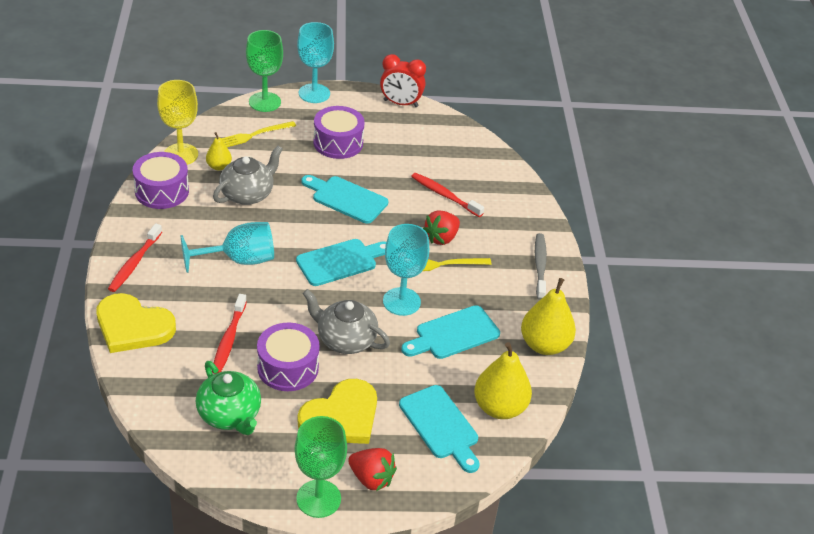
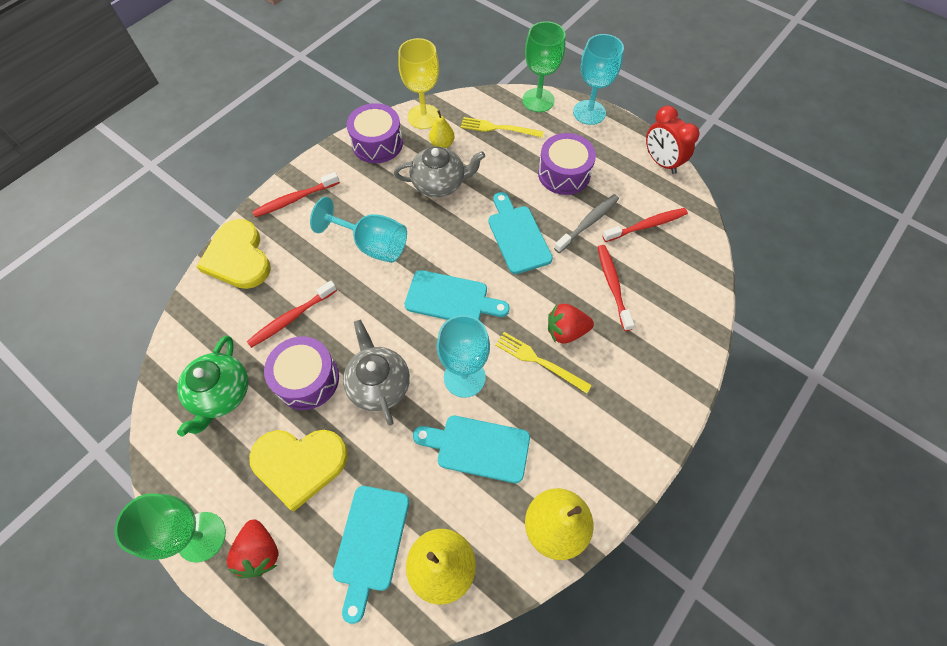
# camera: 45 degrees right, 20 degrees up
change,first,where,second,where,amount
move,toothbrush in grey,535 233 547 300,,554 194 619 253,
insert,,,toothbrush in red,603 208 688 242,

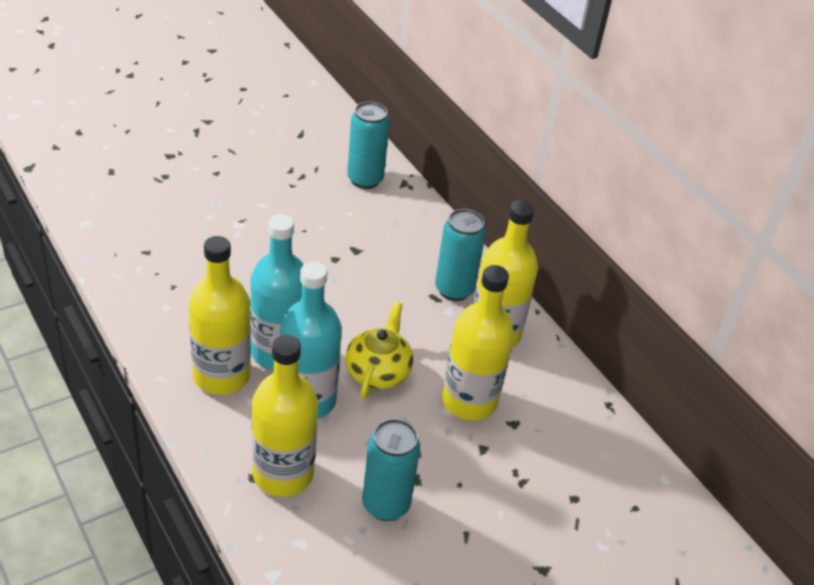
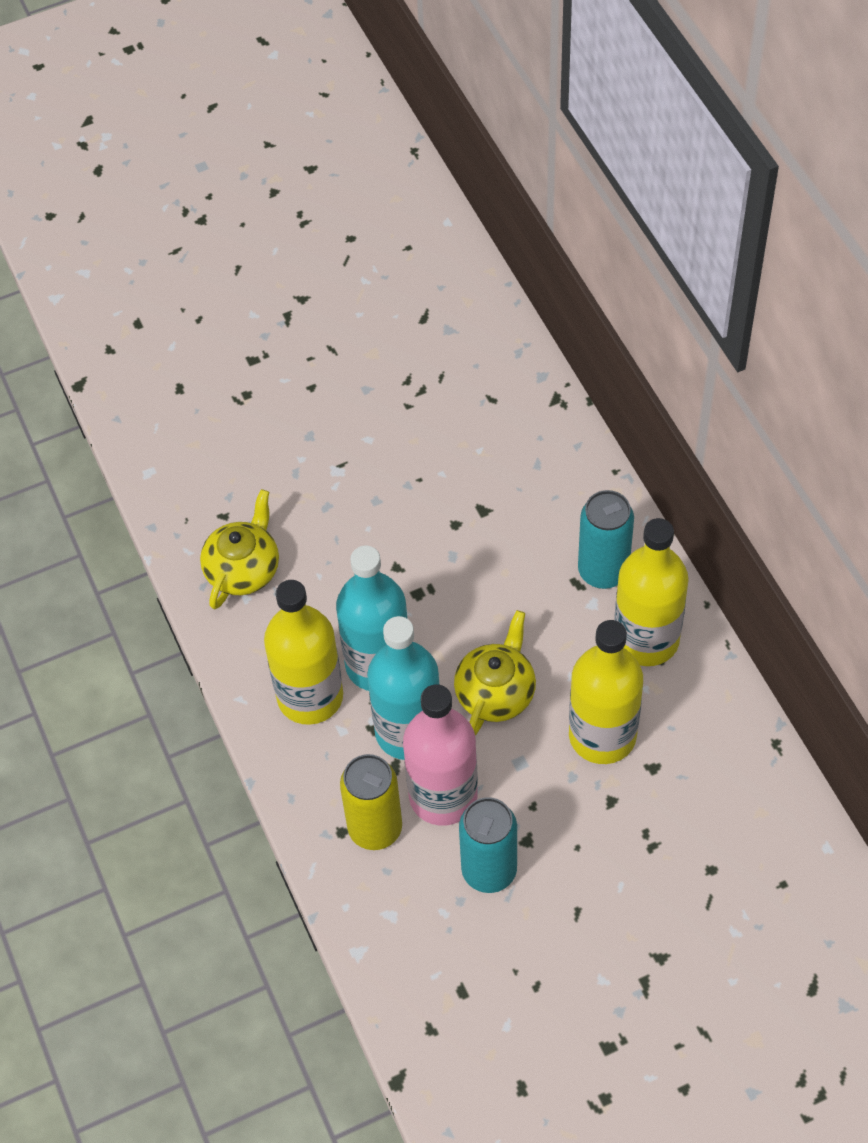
# camera: 15 degrees right, 15 degrees up
change,first,where,second,where,amount
delete,can in turquoise,347 102 390 189,,,
replace,bottle in yellow,252 335 318 497,can in yellow,340 754 402 850,
insert,,,teapot in yellow,200 489 279 609,
insert,,,bottle in pink,403 684 478 826,

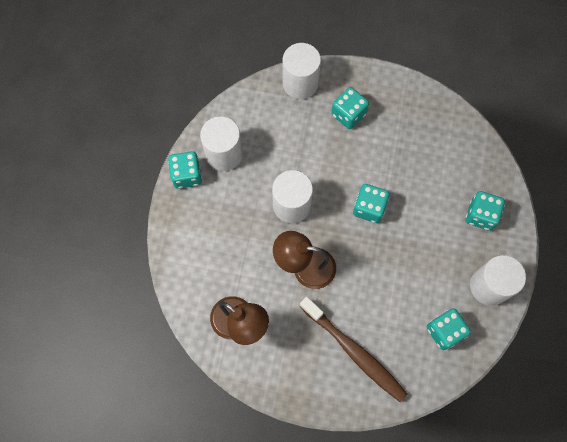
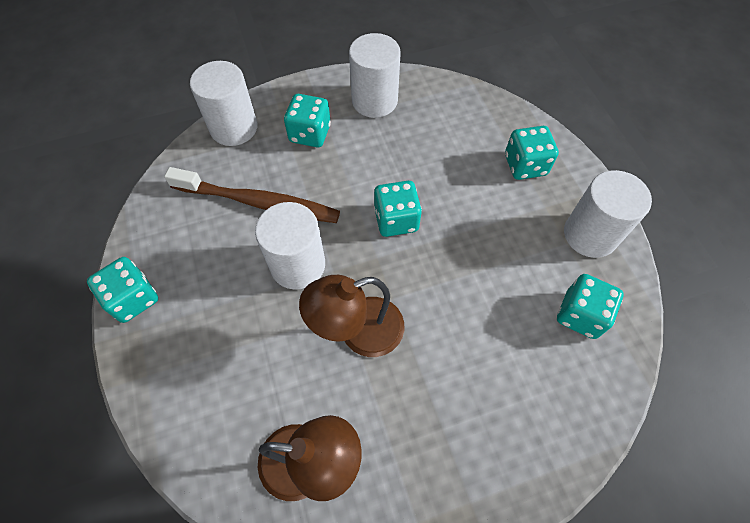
# camera: 30 degrees left, 10 degrees down
change,first,where,second,where,amount
move,cylinder in white,200 116 243 171,,349 33 401 118,
move,toothbrush in brown,300 297 408 402,,164 167 340 223,

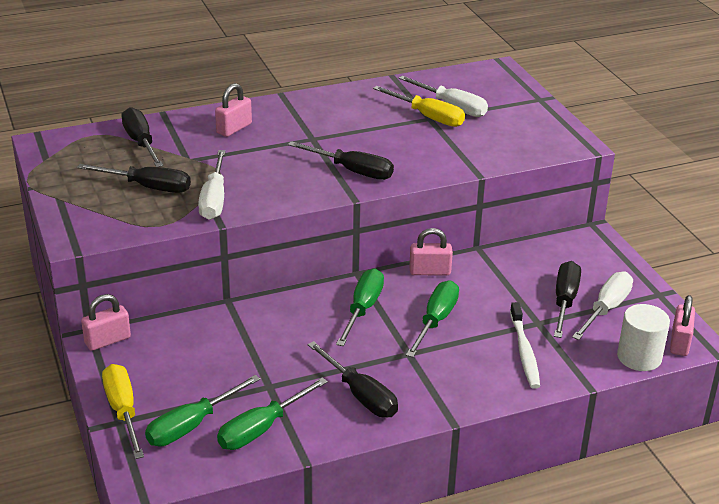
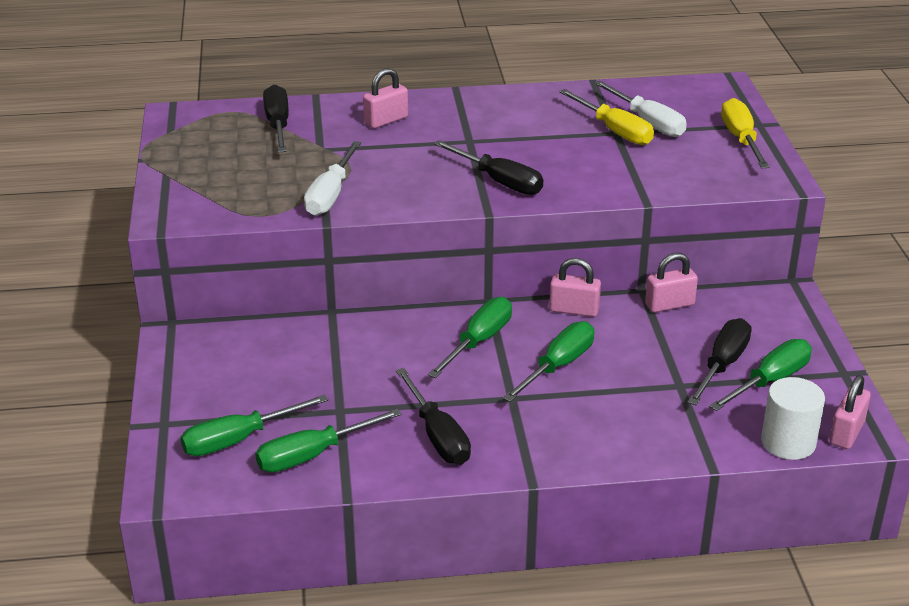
# camera: 15 degrees right, 0 degrees up
change,first,where,second,where,amount
delete,screwdriver in black,77 164 191 193,,,
recolor,screwdriver in white,572 272 633 340,screwdriver in green,709 339 812 411,
move,padlock in pink,81 294 131 351,,645 253 698 313,
delete,toothbrush in white,510 302 540 389,,,
move,screwdriver in yellow,102 364 144 459,,721 98 770 168,

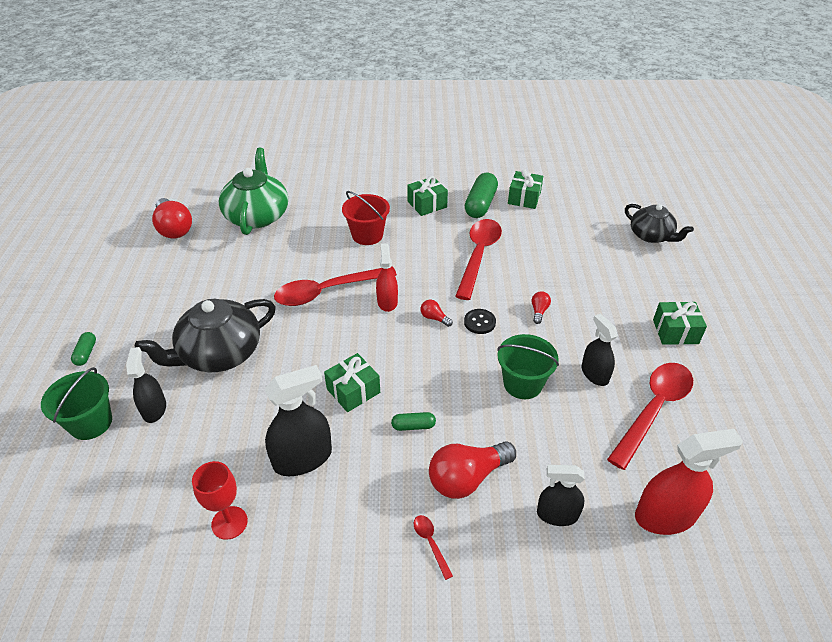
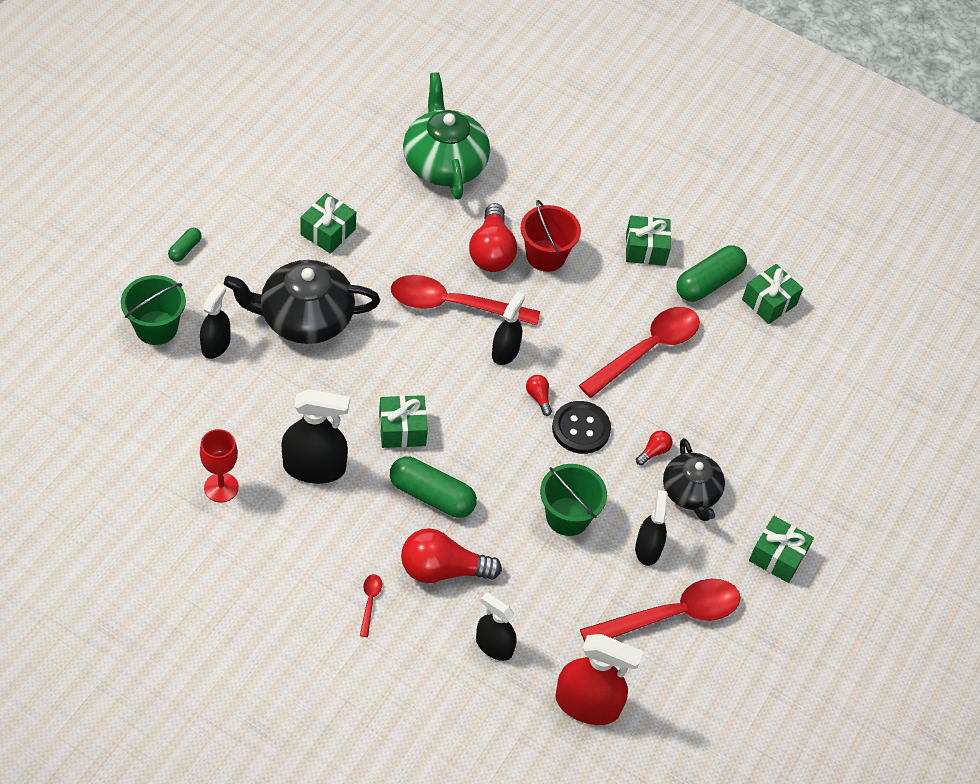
# camera: 25 degrees right, 10 degrees up
change,first,where,second,where,amount
rotate,teapot in green,219 148 288 235,,403 72 490 199,45 degrees counterclockwise
move,light bulb in red,152 198 192 238,,469 203 517 272,
move,teapot in black,625 204 694 243,,663 438 725 521,
recolor,spray bottle in red,376 243 398 312,spray bottle in black,492 292 525 365,
resize,button in black,464 309 496 334,,552 401 611 454,x1.54
resize,capsule in green,391 412 436 431,,390 456 477 518,x1.97
insert,,,gift in green,300 193 356 254,

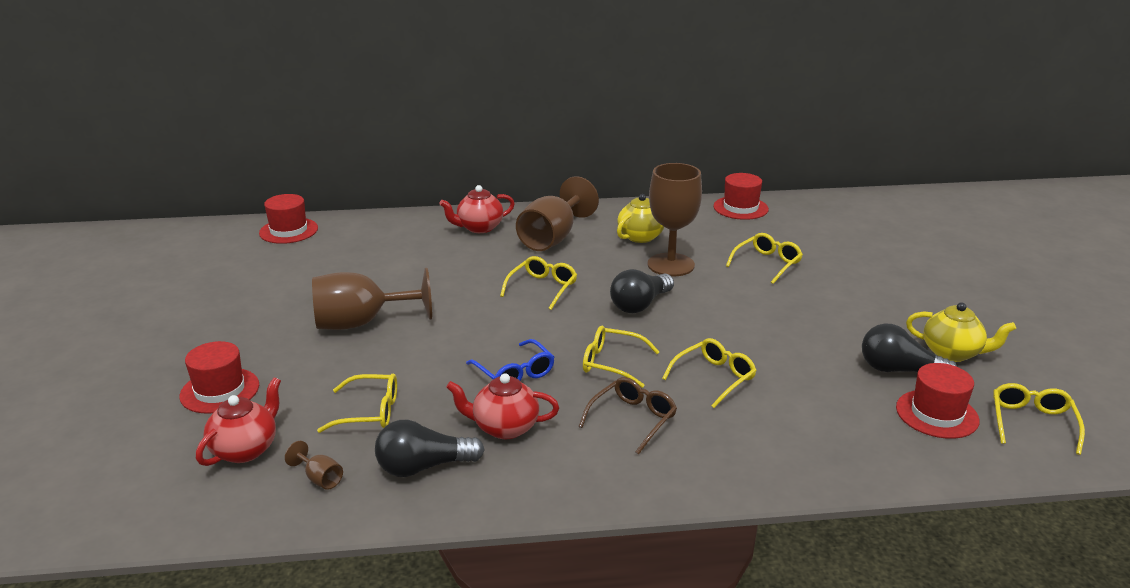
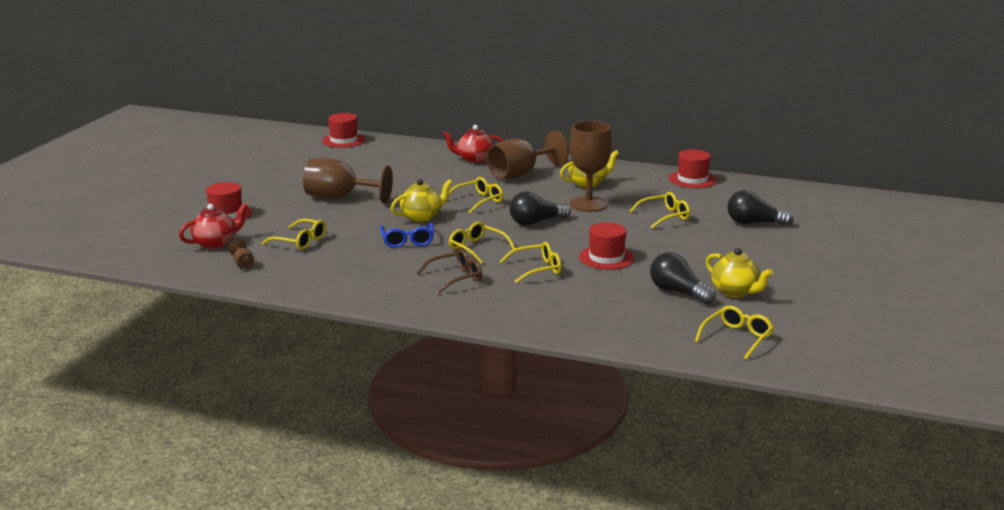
# camera: 25 degrees right, 5 degrees down
change,first,where,second,where,amount
move,hat in red,896 363 980 439,,579 222 635 270,
delete,teapot in red,446 373 559 439,,,
move,light bulb in black,375 420 485 477,,727 190 793 226,
insert,,,teapot in yellow,391 179 453 222,

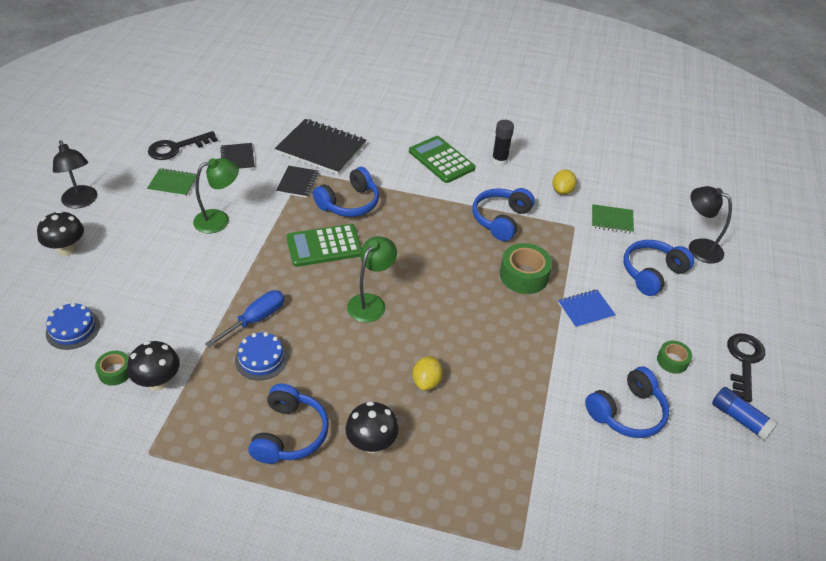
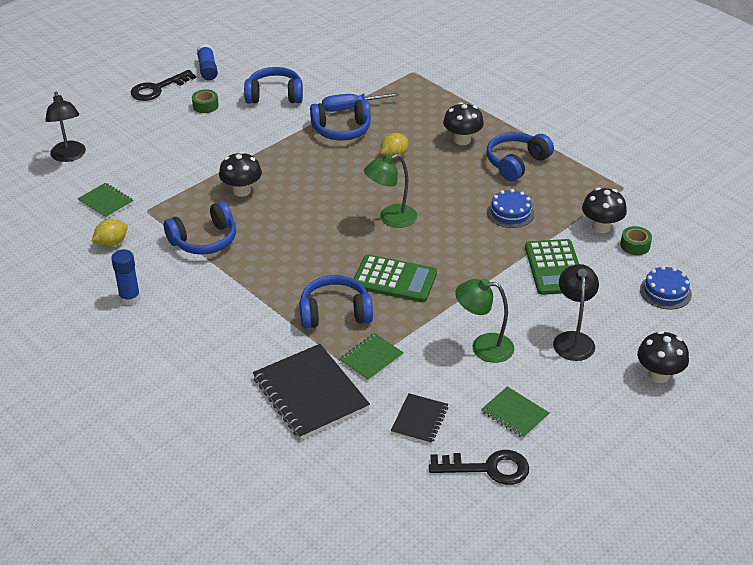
# camera: 145 degrees left, 5 degrees down
change,first,where,second,where,amount
recolor,glue stick in black,492 120 514 166,glue stick in blue,111 249 141 305,
move,calculator in green,409 136 475 183,,525 239 579 295,
move,lamp in black,53 140 97 208,,553 264 599 361,
recolor,notebook in black,276 166 319 198,notebook in green,340 333 404 381,
move,headphones in blue,624 240 694 296,,310 99 371 141,
replace,tape in green,500 243 552 294,mushroom in black,219 152 262 197,
move,screwdriver in blue,205 290 285 348,,322 92 399 112,
delete,notebook in blue,558 290 616 328,,,

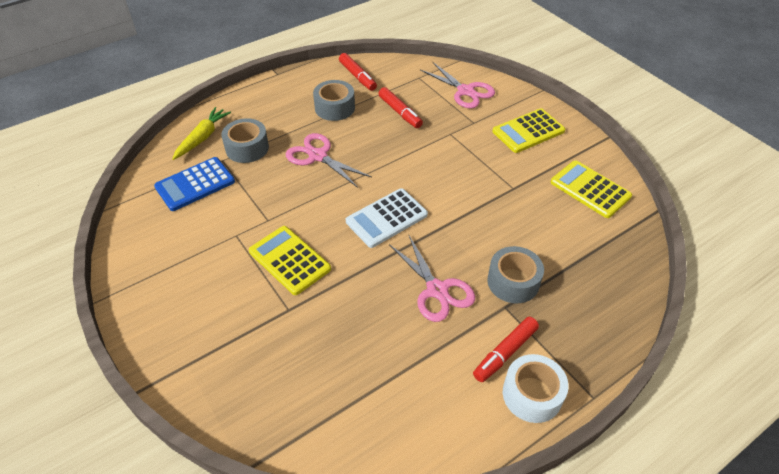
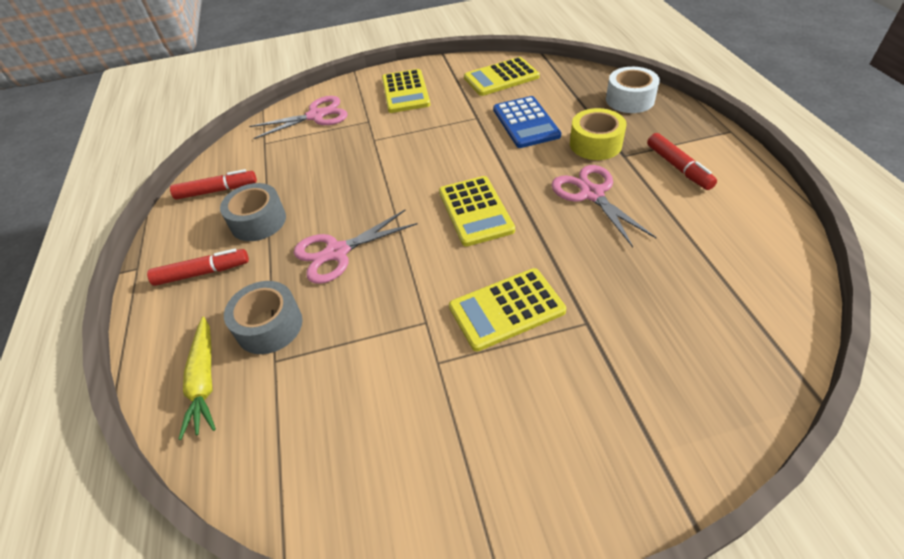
# camera: 65 degrees left, 0 degrees up
change,first,where,second,where,amount
move,marker in red,378 87 423 128,,147 248 249 286,
rotate,carrot in yellow,172 107 231 160,,178 317 216 440,150 degrees counterclockwise
move,calculator in blue,154 157 235 211,,493 96 561 148,
recolor,calculator in white,346 188 428 248,calculator in yellow,439 176 515 246,
rotate,scissors in pink,389 236 475 322,,551 165 657 247,105 degrees counterclockwise
recolor,tape in grey,487 246 544 303,tape in yellow,570 108 627 160,
move,tape in white,503 354 569 423,,606 67 660 113,

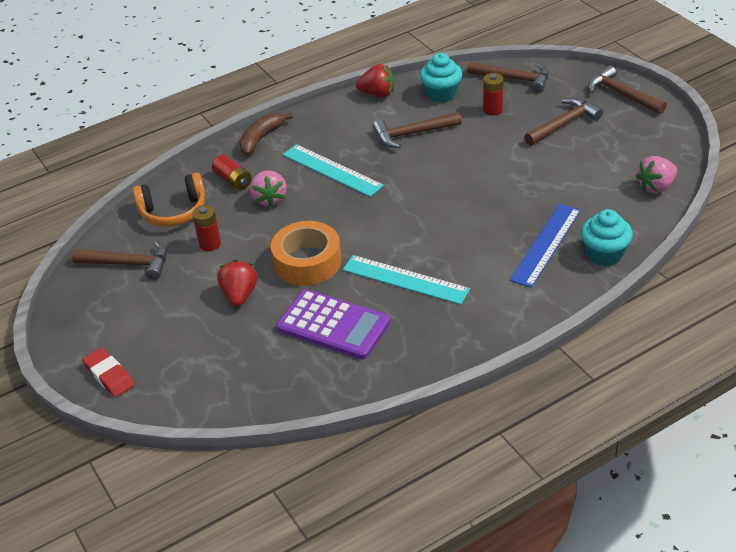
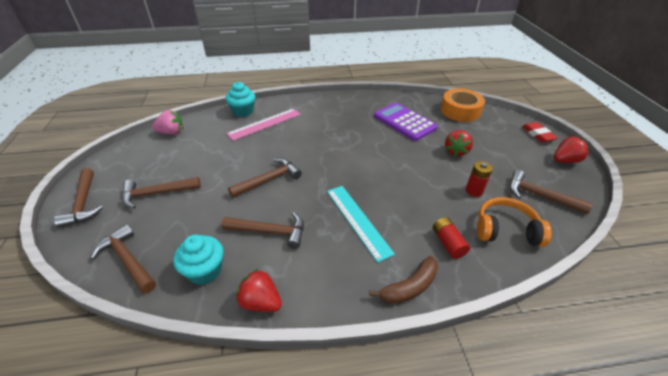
# camera: 160 degrees left, 0 degrees up
change,first,where,second,where,amount
delete,battery in red,483 73 504 115,,,
delete,strawberry in pink,250 171 287 208,,,
recolor,ruler in blue,510 204 581 288,ruler in pink,226 108 301 141,
move,tape in orange,271 221 341 286,,441 89 485 122,
delete,ruler in turquoise,343 255 470 305,,,
insert,,,strawberry in red,554 137 590 163,
insert,,,hammer in brown,228 158 302 198,

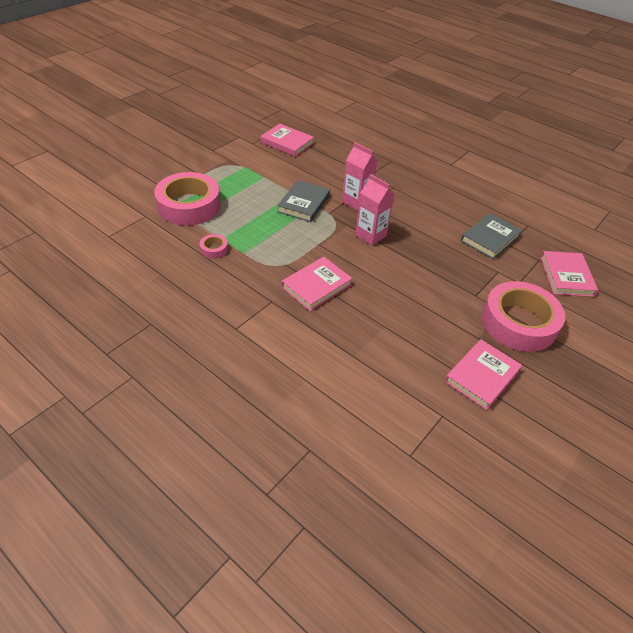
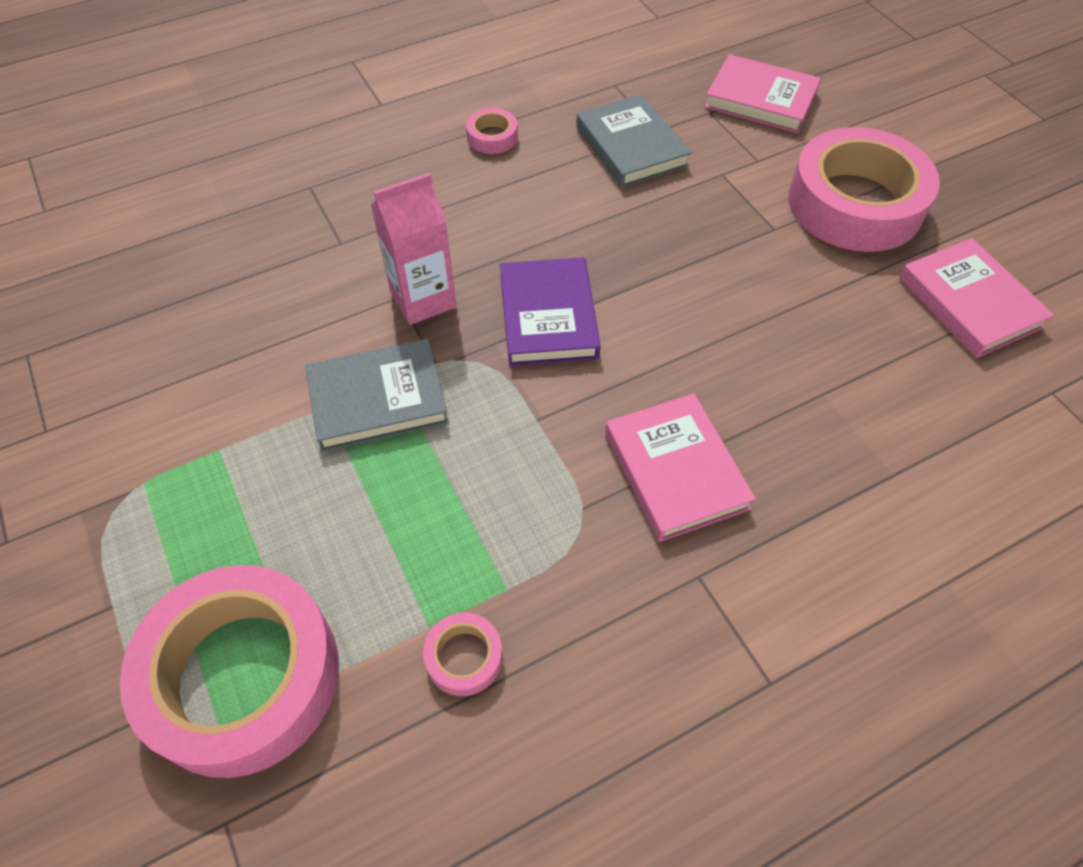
# camera: 65 degrees left, 10 degrees up
change,first,where,second,where,amount
delete,book in pink,261 124 314 157,,,
replace,carton in pink,355 174 394 246,book in purple,500 257 601 366,
rotate,book in grey,277 180 330 222,,305 339 449 452,60 degrees counterclockwise
insert,,,tape in pink,466 108 518 154,

